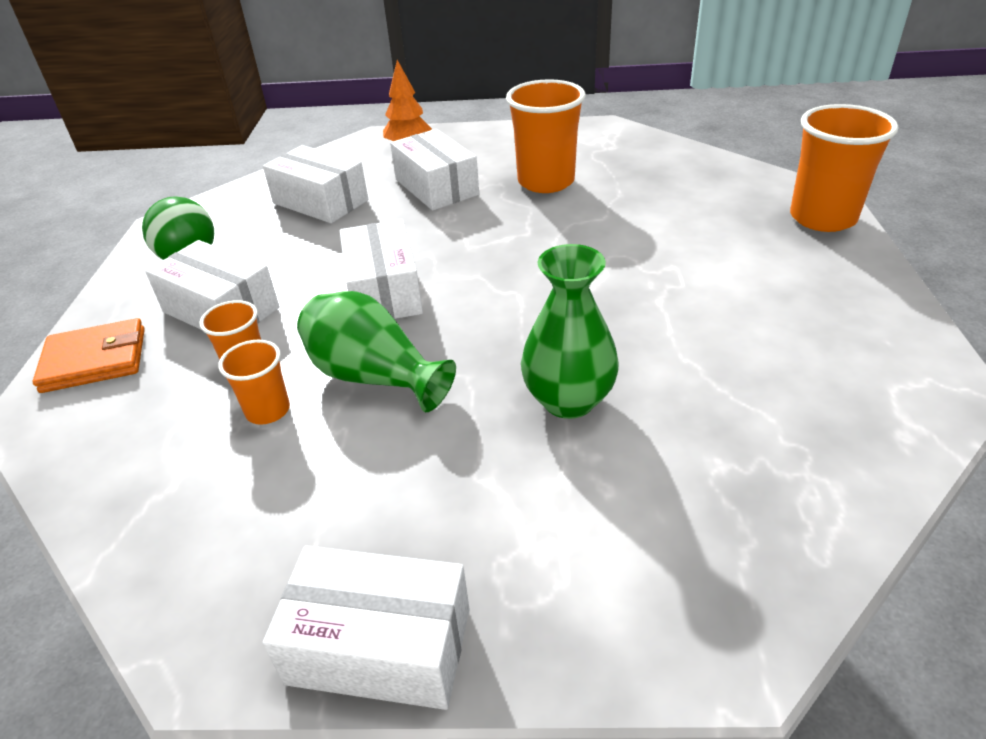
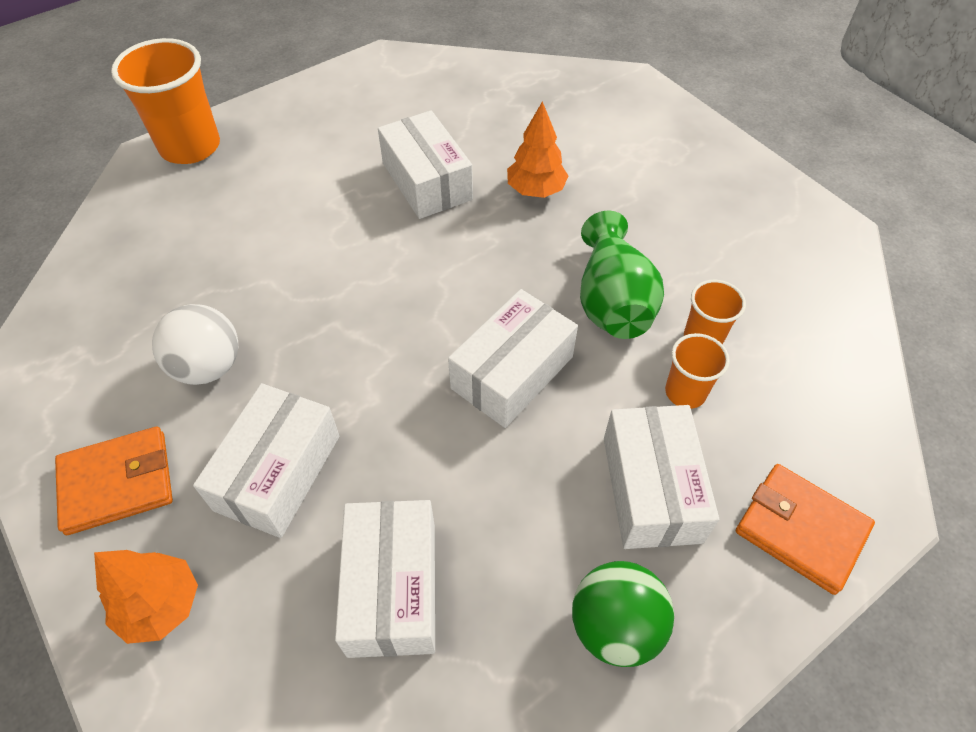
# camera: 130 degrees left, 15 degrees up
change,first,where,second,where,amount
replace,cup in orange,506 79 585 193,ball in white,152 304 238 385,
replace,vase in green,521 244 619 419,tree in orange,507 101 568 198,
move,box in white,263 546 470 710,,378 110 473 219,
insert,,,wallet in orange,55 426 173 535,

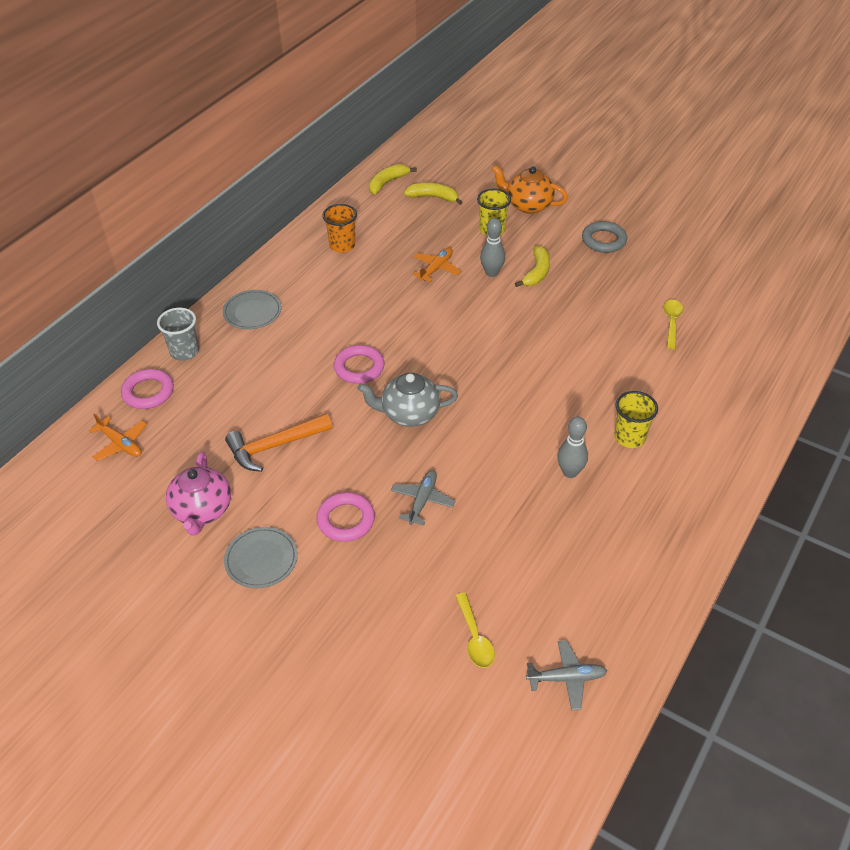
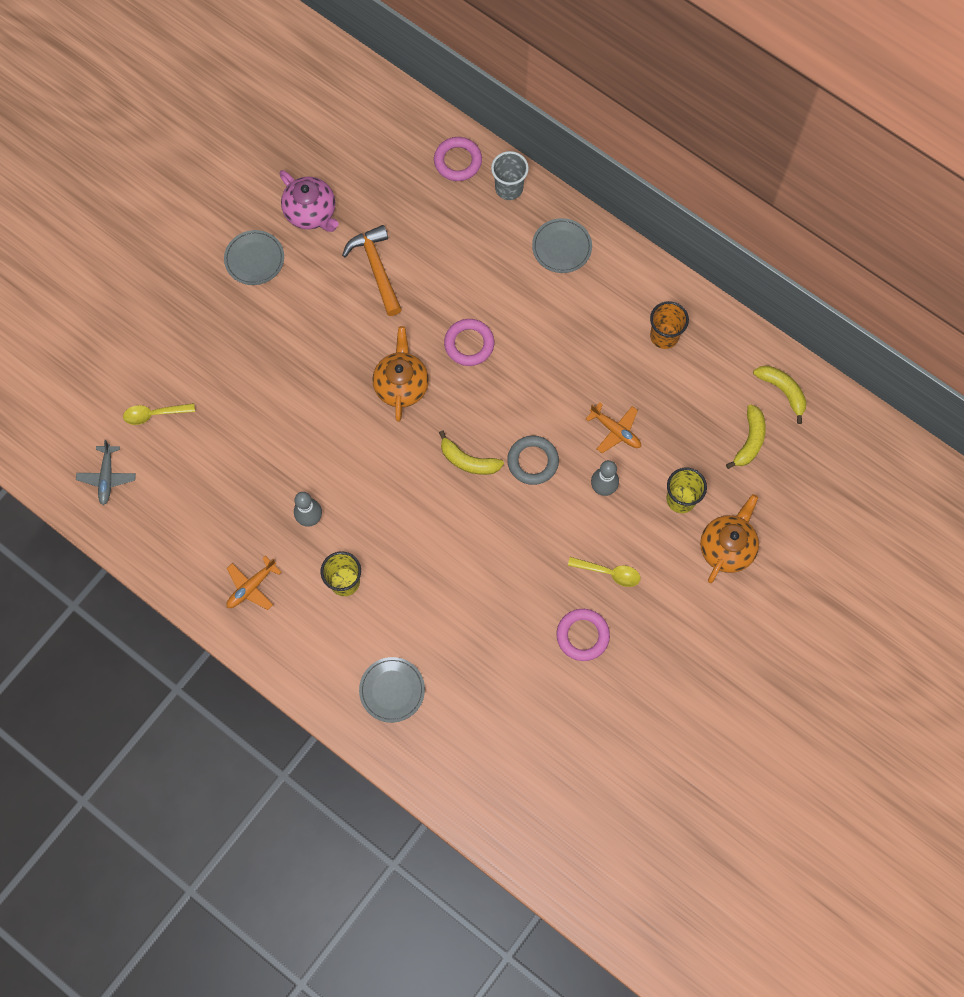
# camera: 95 degrees right, 25 degrees up
change,first,where,second,where,amount
move,ring in grey,582 221 627 253,,507 436 559 485,
move,banana in yellow,515 246 550 287,,439 430 504 475,
move,spoon in yellow,663 300 683 349,,568 557 640 587,
recolor,teapot in grey,357 373 458 427,teapot in orange,372 326 429 422,
move,plane in orange,89 413 147 461,,227 556 282 610,
rotate,teapot in pink,166 451 231 536,,280 170 339 232,135 degrees counterclockwise
delete,plane in grey,391 470 455 525,,,
move,ring in pink,316 492 375 542,,556 609 610 661,
insert,,,plate in grey,359 657 425 723,

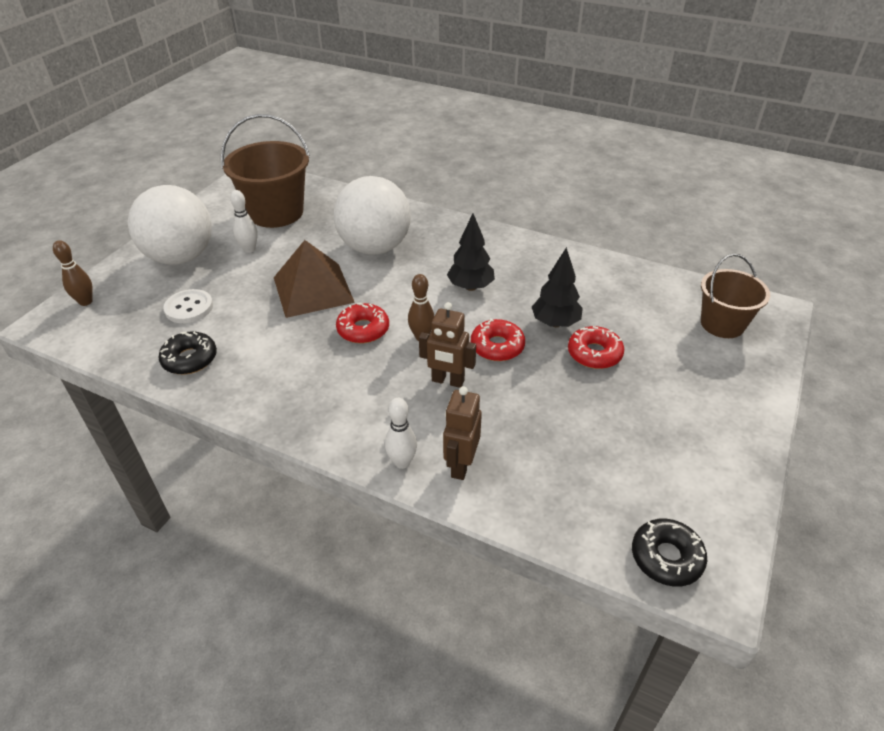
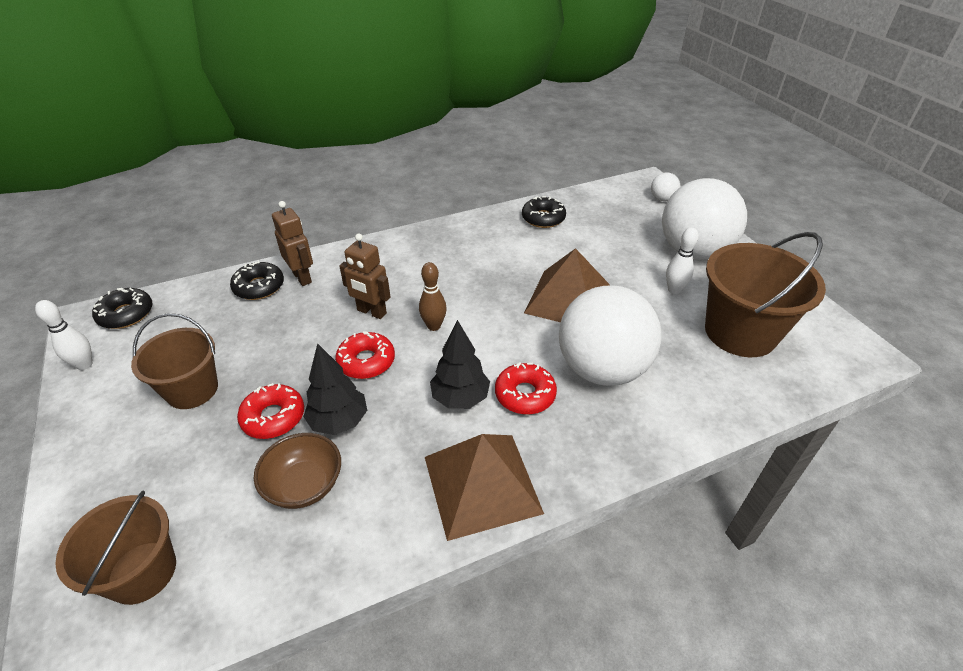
# camera: 130 degrees right, 0 degrees up
change,first,where,second,where,amount
replace,bowling pin in brown,53 240 93 306,ball in white,651 172 680 201,
delete,button in white,163 289 213 323,,,
rotate,robot in brown,419 302 476 388,,339 233 390 319,120 degrees counterclockwise
move,donut in red,336 303 389 343,,495 362 557 414,
move,bowling pin in white,385 398 417 469,,35 300 92 370,
insert,,,donut in black,230 260 284 300,
insert,,,bucket in brown,131 313 218 409,
insert,,,bowl in brown,254 433 341 509,
insert,,,pyramid in brown,425 434 544 541,

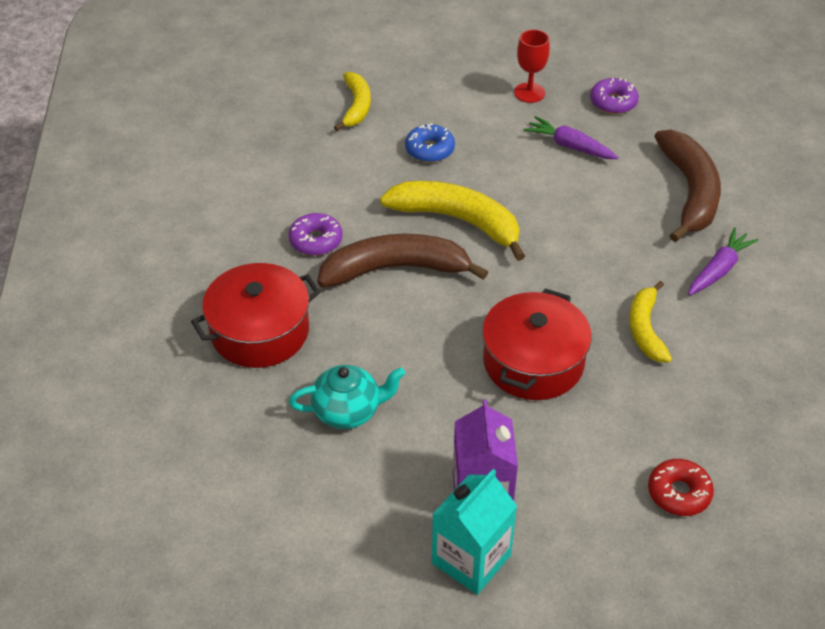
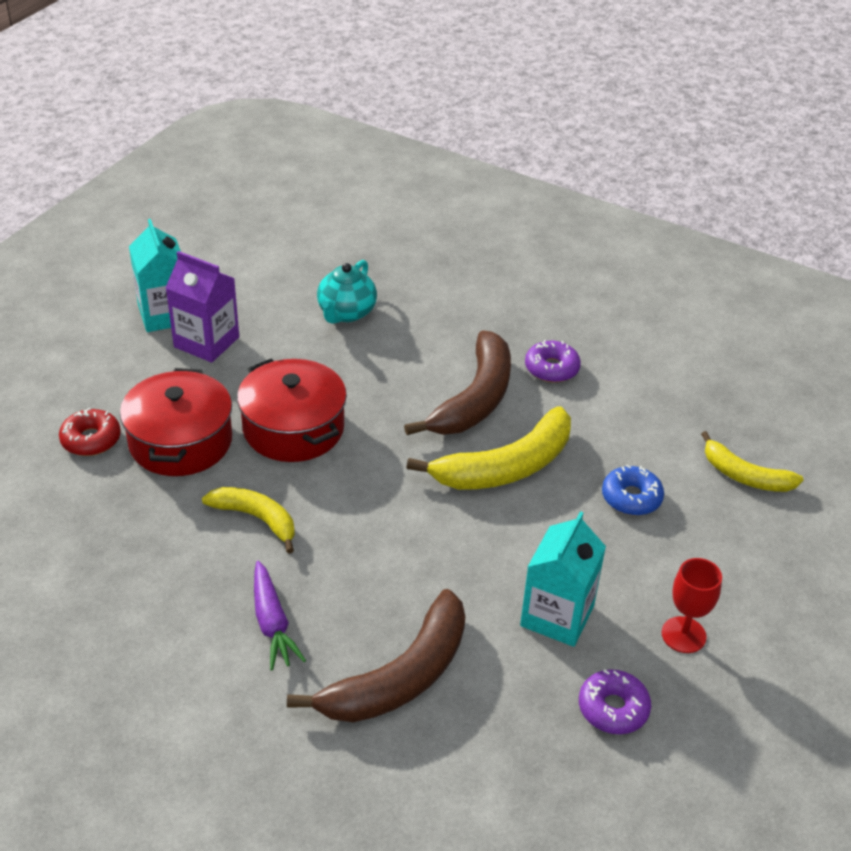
# camera: 120 degrees right, 5 degrees down
change,first,where,second,where,amount
replace,carrot in purple,524 116 619 159,carton in turquoise,520 511 606 647,
rotate,banana in brown,654 130 721 242,,287 589 465 722,75 degrees counterclockwise
move,pot in red,191 263 320 368,,120 368 232 476,

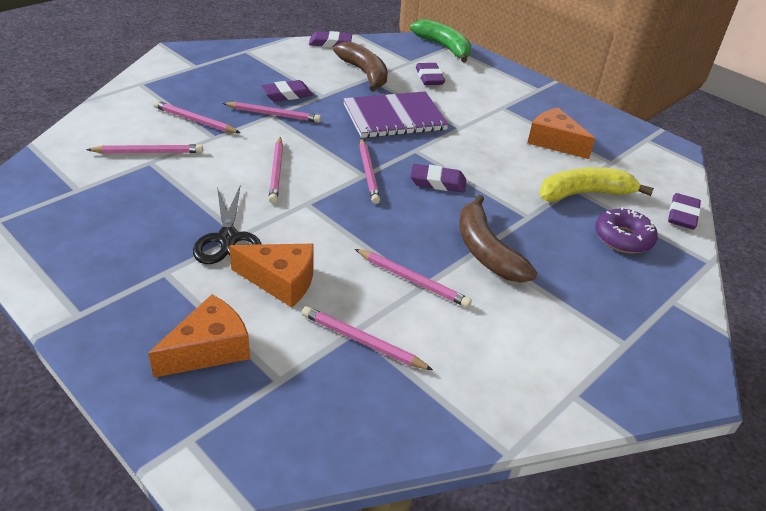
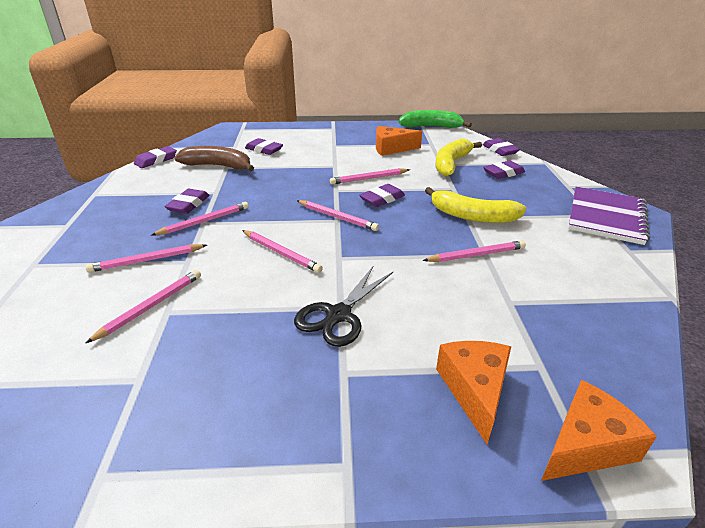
# camera: 45 degrees left, 5 degrees down
change,first,where,second,where,amount
move,banana in green,410 19 471 62,,399 110 472 128,
move,notebook in purple,343 91 449 138,,568 187 650 245,
rotate,scissors in black,193 185 261 264,,294 265 393 347,90 degrees clockwise
recolor,banana in brown,459 195 537 283,banana in yellow,425 187 527 223,
replace,donut in purple,595 207 658 254,eraser in purple,483 160 525 179,
move,cheese in orange,229 244 314 308,,541 380 657 481,
move,pencil in pink,302 306 433 370,,330 168 410 184,

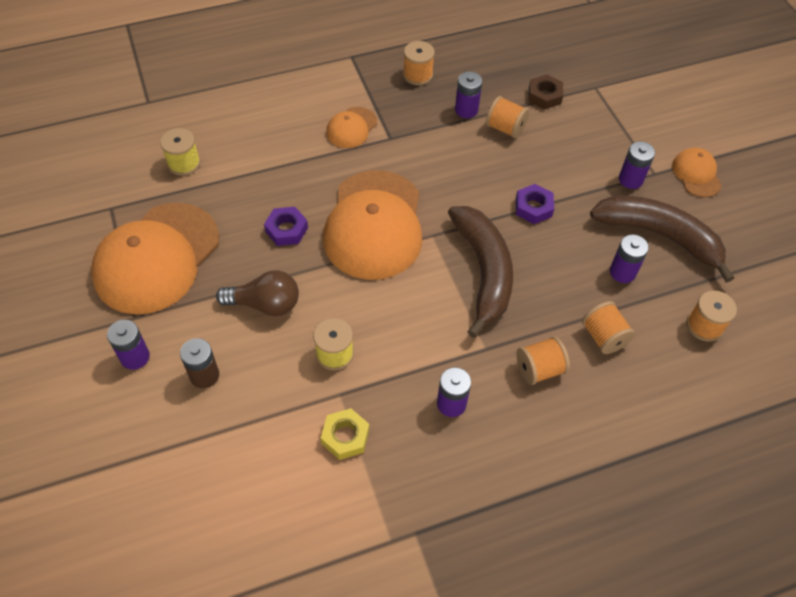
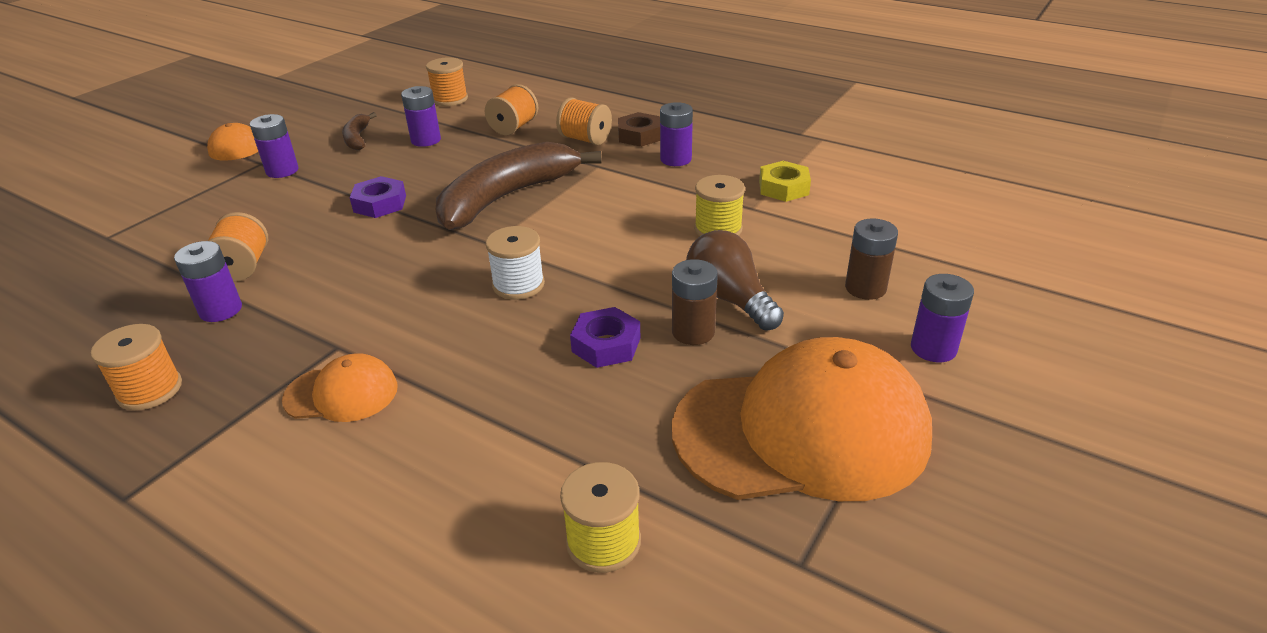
# camera: 125 degrees left, 20 degrees down
change,first,where,second,where,amount
move,nut in brown,528 74 563 109,,618 112 660 147,
replace,cap in orange,323 170 422 280,spool in white,486 226 545 300,
resize,banana in brown,590 195 734 283,,342 112 377 150,x0.46
insert,,,battery in brown,672 259 718 345,

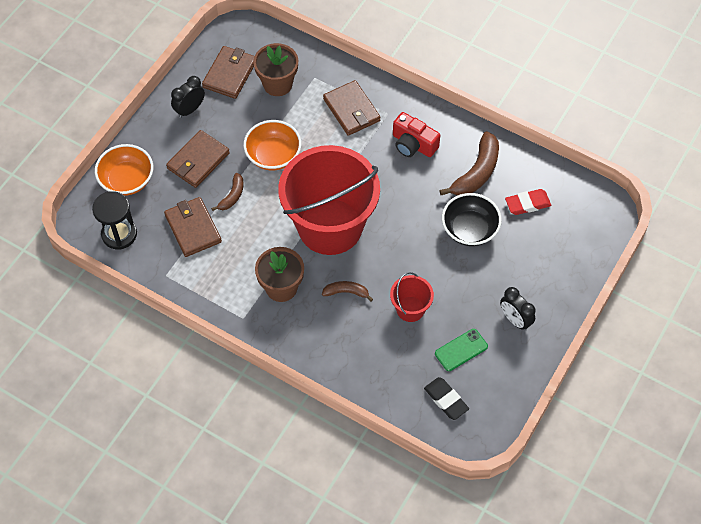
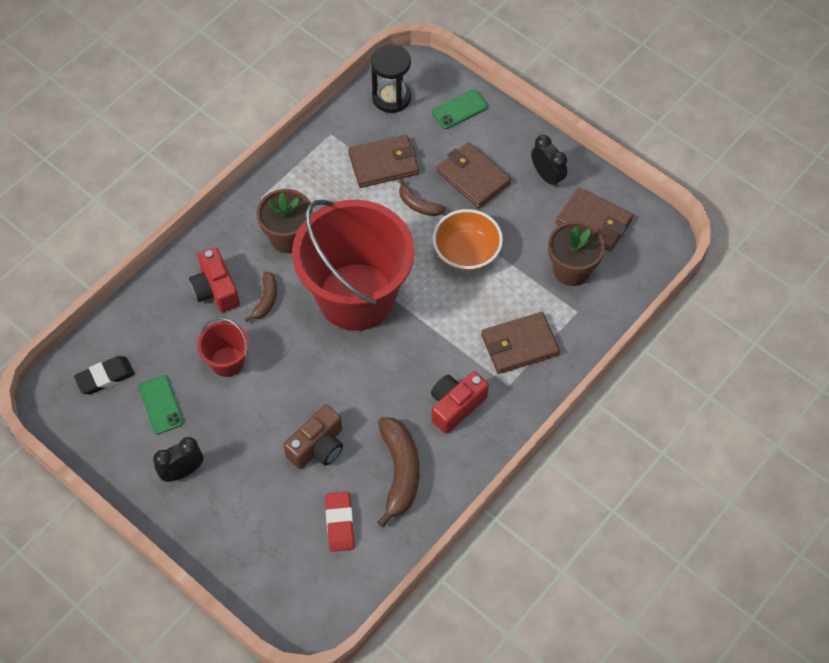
# camera: 100 degrees right, 0 degrees up
change,first,where,second,where,amount
rotate,banana in brown,439 131 499 195,,377 417 420 527,135 degrees counterclockwise
replace,bowl in orange,95 144 153 196,phone in green,432 89 488 129,
replace,bowl in black,442 193 502 246,camera in brown,283 405 343 469,
insert,,,camera in red,189 247 240 312,

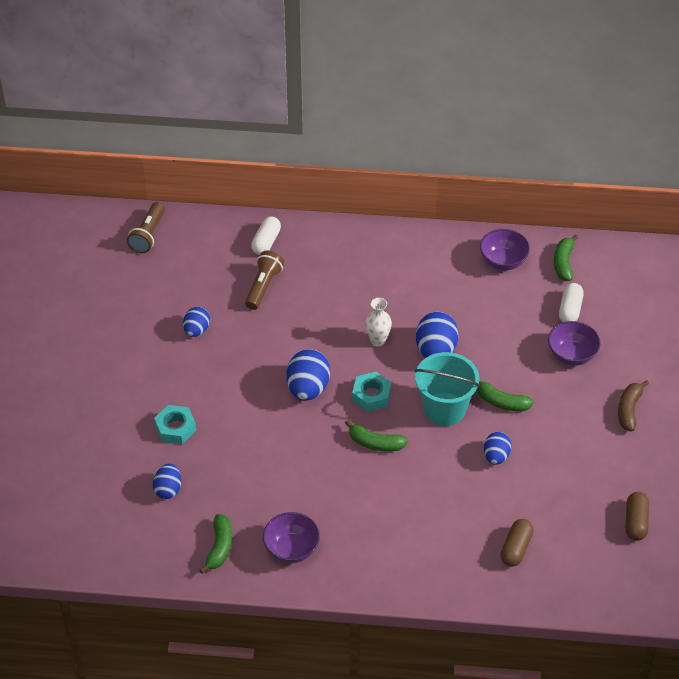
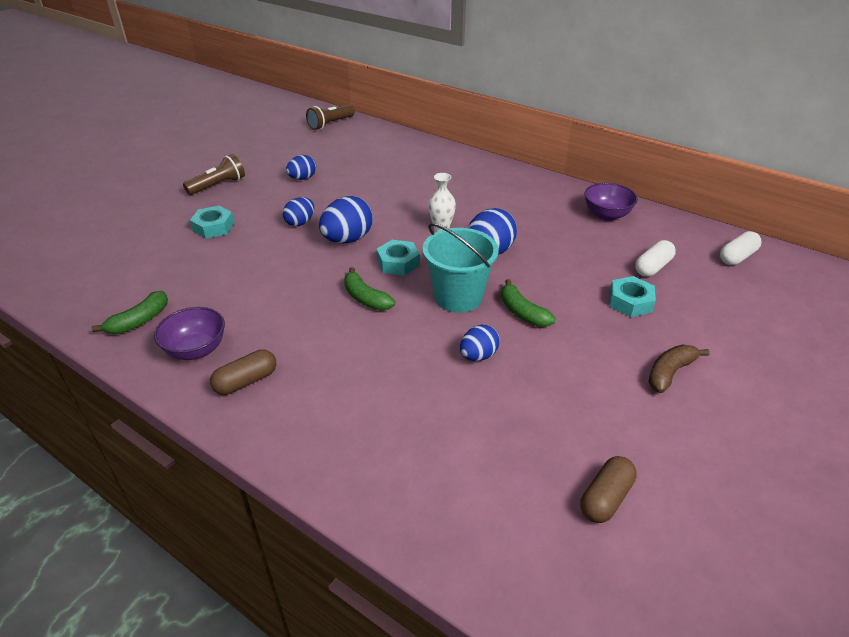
# camera: 30 degrees right, 10 degrees down
change,first,where,second,where,amount
move,capsule in white,251 216 281 255,,720 231 761 265,
delete,banana in green,554 235 578 281,,,
move,flashlight in brown,245 251 284 310,,183 154 245 195,
replace,bowl in purple,548 321 600 366,nut in turquoise,609 276 656 317,
move,egg in blue,153 464 181 499,,283 197 314 226,
move,capsule in brown,500 519 534 567,,210 349 276 395,

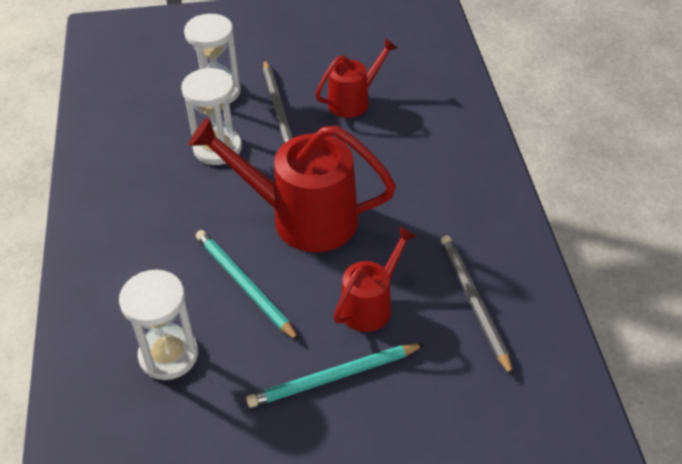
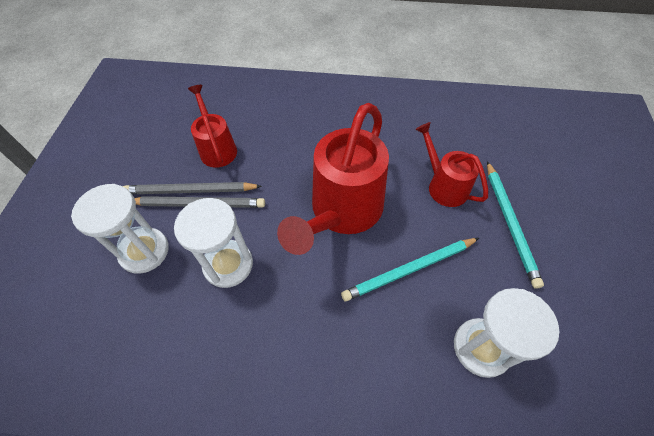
# camera: 75 degrees left, 10 degrees up
change,first,where,second,where,amount
move,pencil in grey,441 235 513 377,,123 182 262 194,

